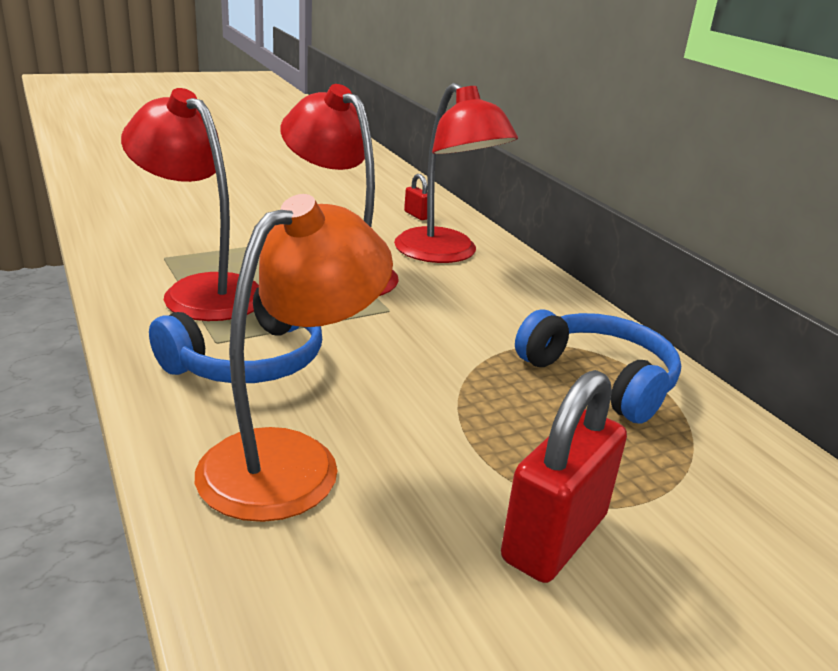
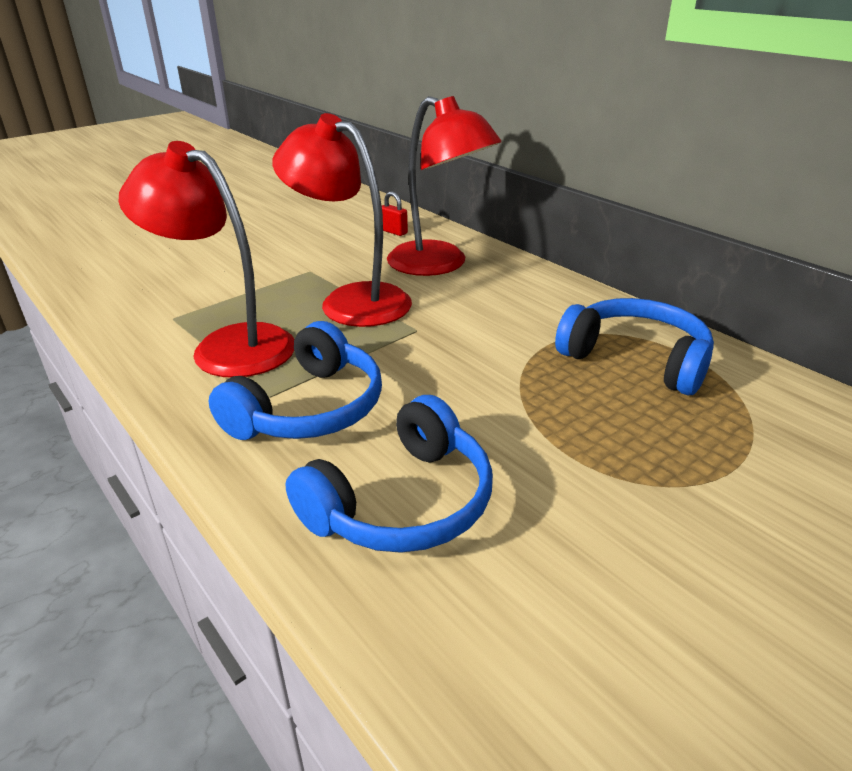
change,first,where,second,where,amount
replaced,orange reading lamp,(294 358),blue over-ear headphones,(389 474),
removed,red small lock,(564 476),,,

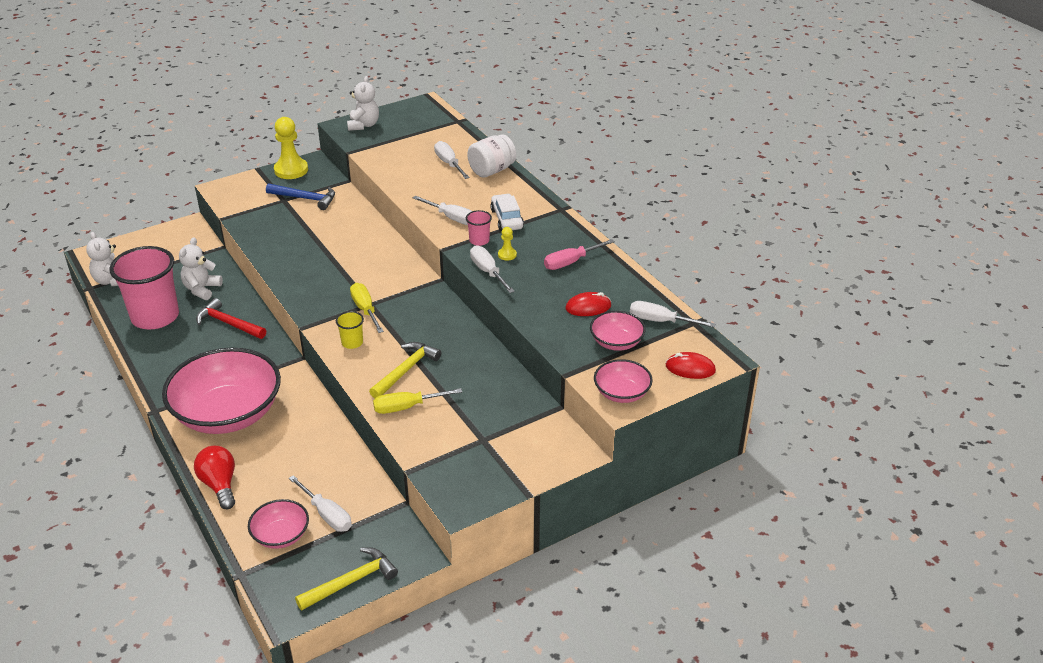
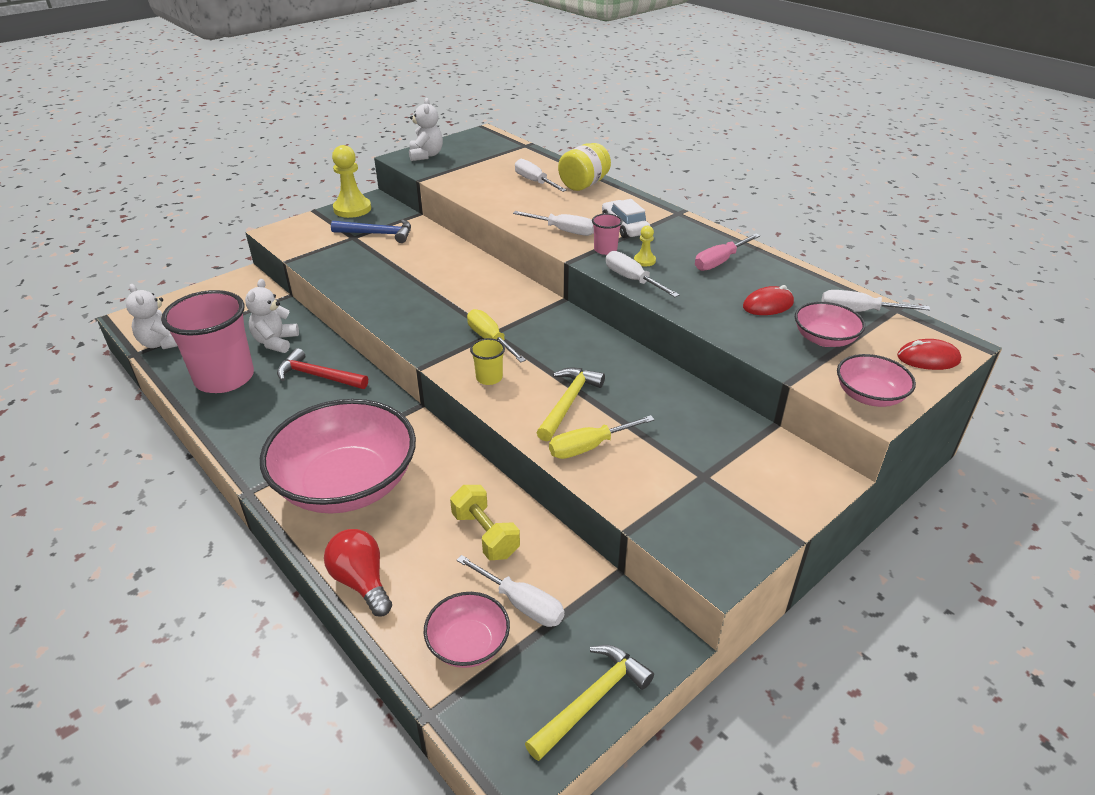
change,first,where,second,where,amount
recoloured,snow-white jam jar,(491 155),bright yellow jam jar,(584 167),
added,,,bright yellow dumbbell,(485 522),

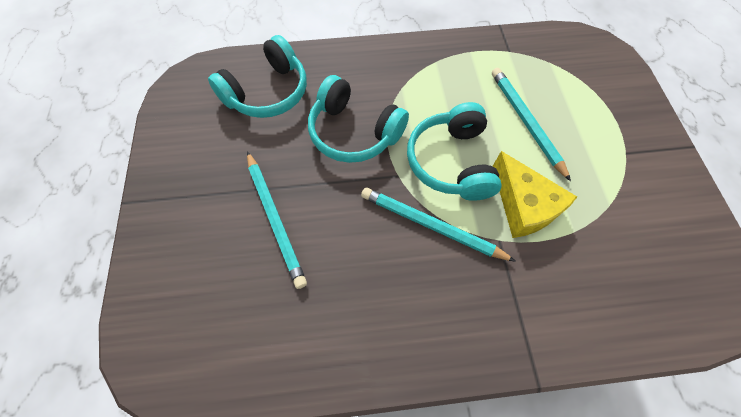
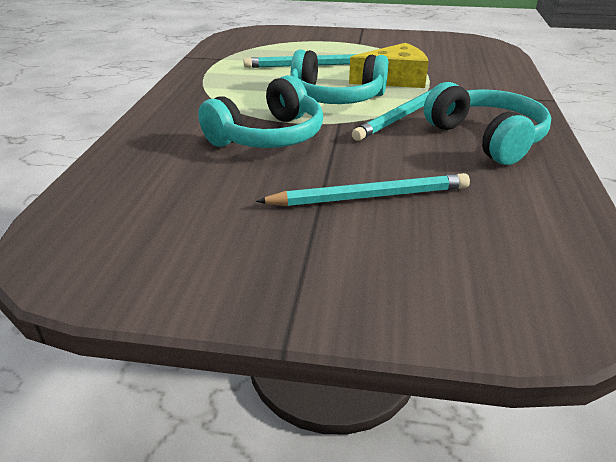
change,first,where,second,where,amount
moved,teal over-ear headphones,(257 76),,(487 123),

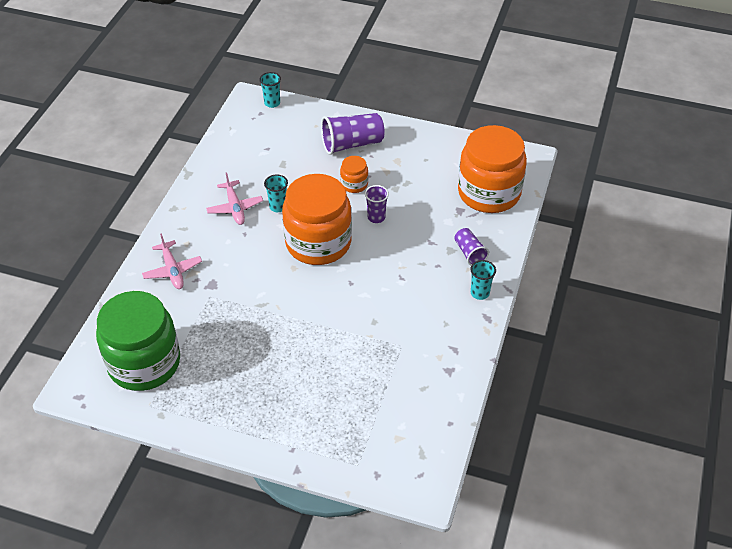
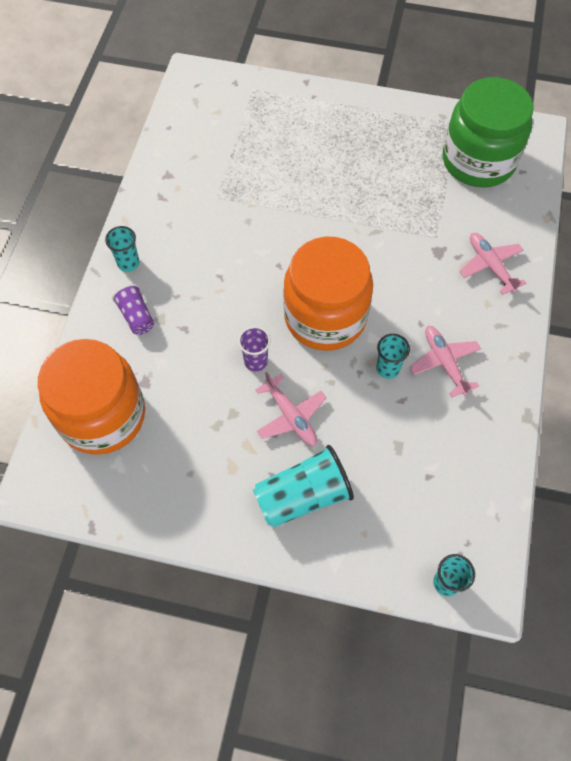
change,first,where,second,where,amount
recoloured,violet cup,(353 134),teal cup,(303 486),
replaced,orange jam jar,(354 174),pink plane,(290 409),

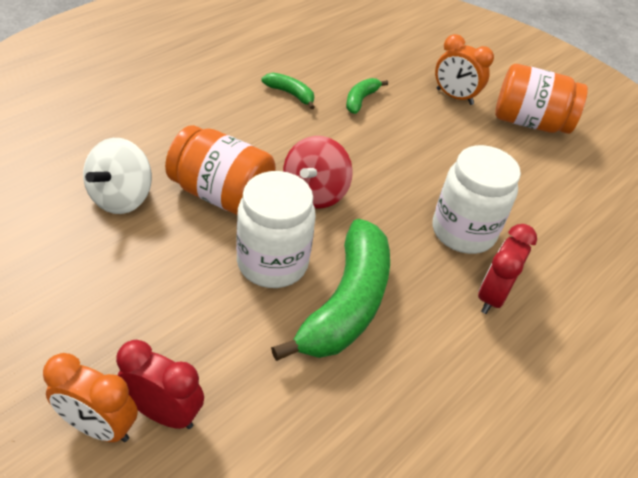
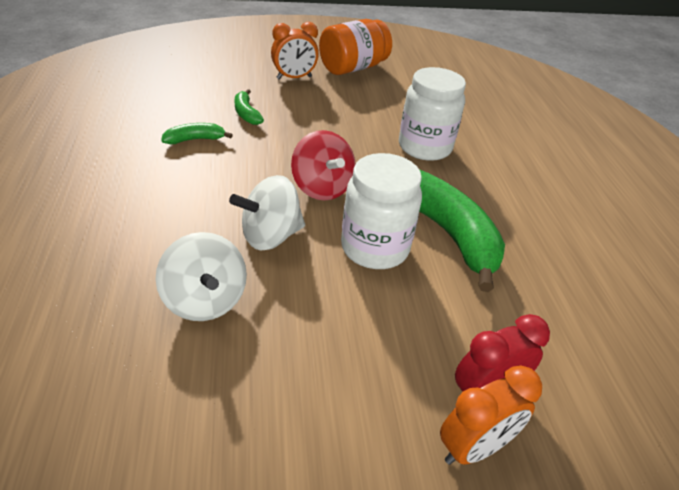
change,first,where,second,where,amount
replaced,orange jam jar,(220 170),snow-white toy top,(267 212),
removed,red alarm clock,(507 269),,,

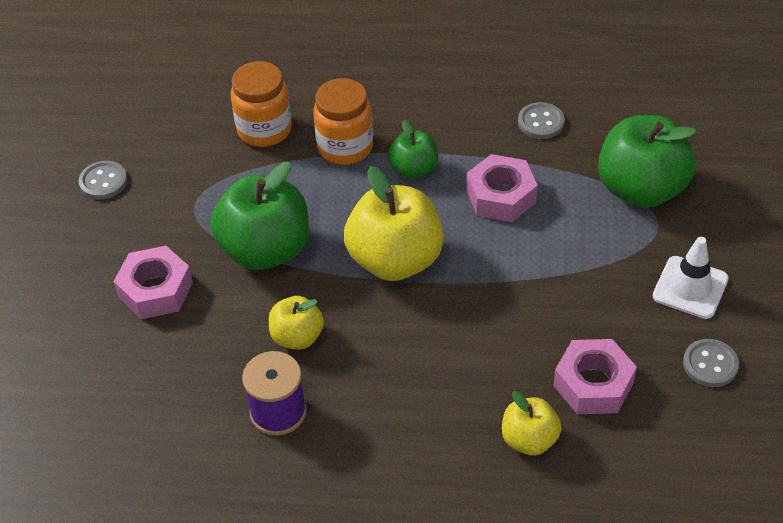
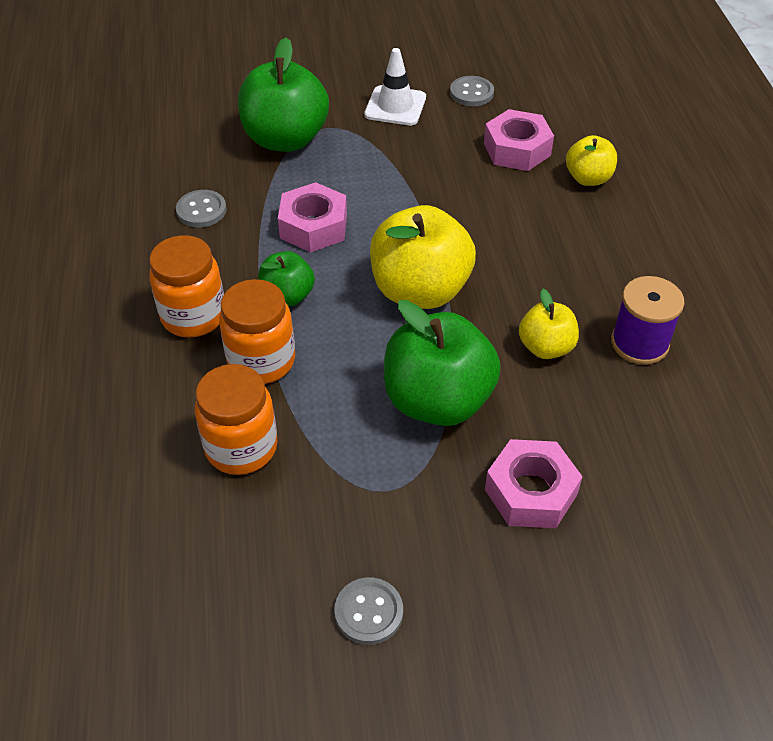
change,first,where,second,where,amount
added,,,orange jam jar,(186 286),

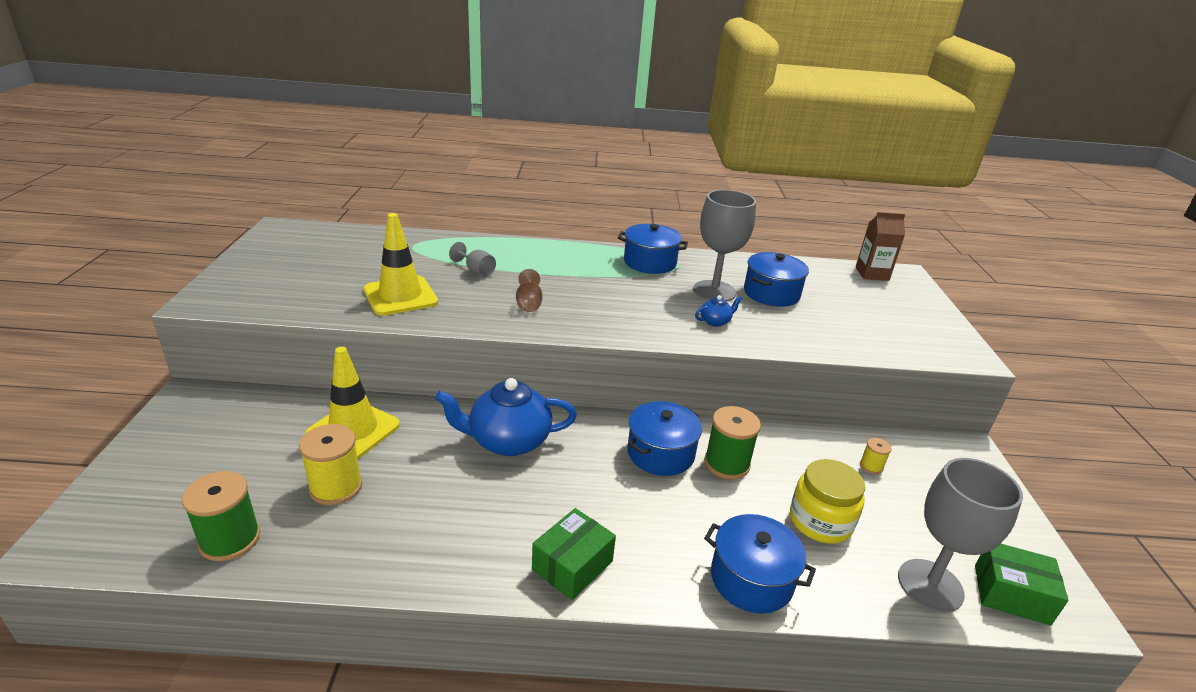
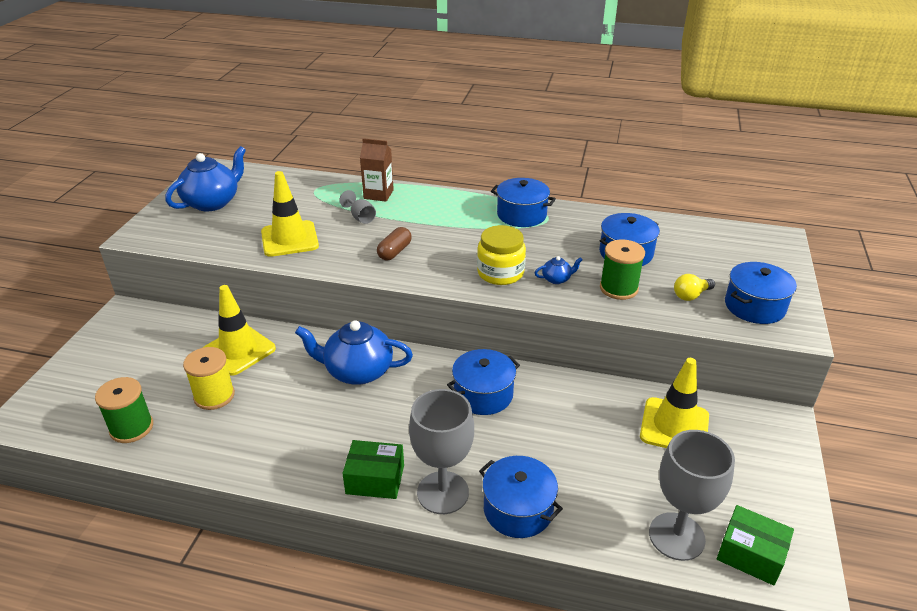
change,first,where,second,where,amount
replaced,dark brown chalice,(529 290),dark brown pill shape,(394 244),
turned,green package,(574 554),,(373 469),45 degrees clockwise
moved,gray chalice,(724 246),,(441 451),
moved,green bobbin,(732 442),,(622 269),
moved,bright yellow jam jar,(827 501),,(501 255),
moved,dark brown juice carton,(880 246),,(377 170),
replaced,bright yellow bobbin,(876 456),bright yellow road cone,(674 403),
added,,,blue china teapot,(205 178),
added,,,bright yellow light bulb,(694 287),
added,,,blue cooking pot,(761 293),

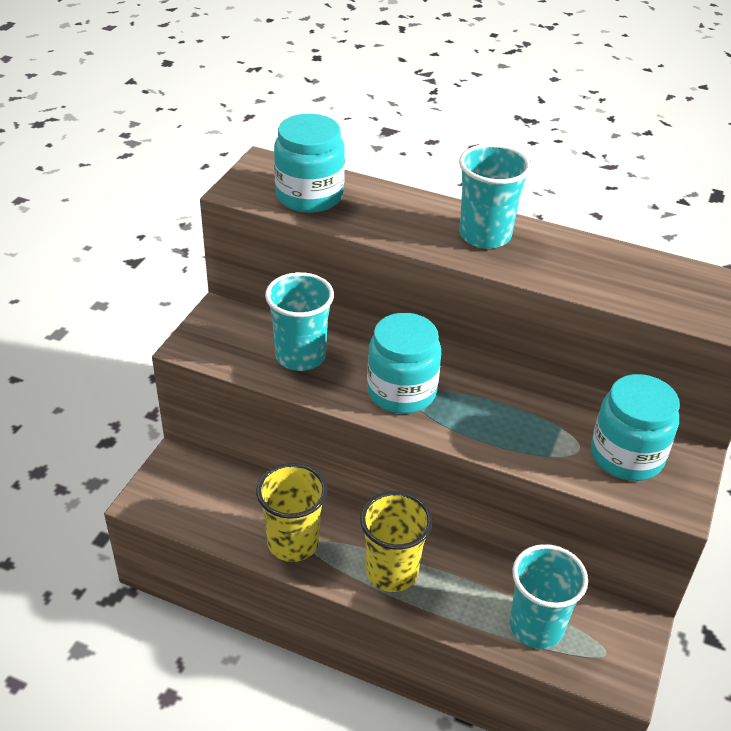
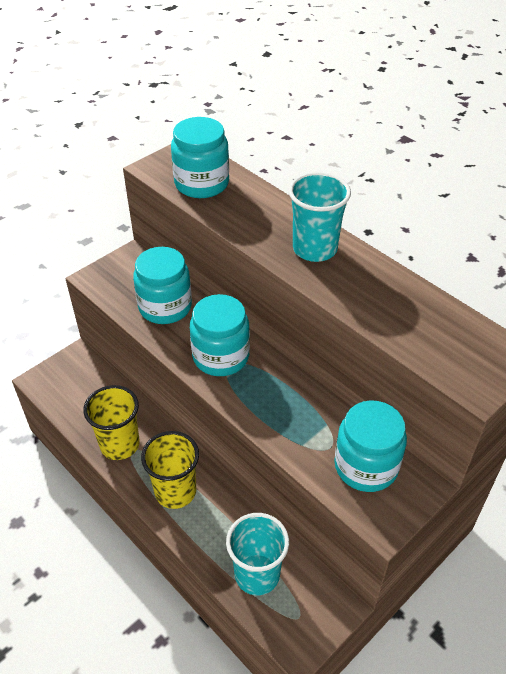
change,first,where,second,where,amount
replaced,teal cup,(299 321),teal jam jar,(162 285),

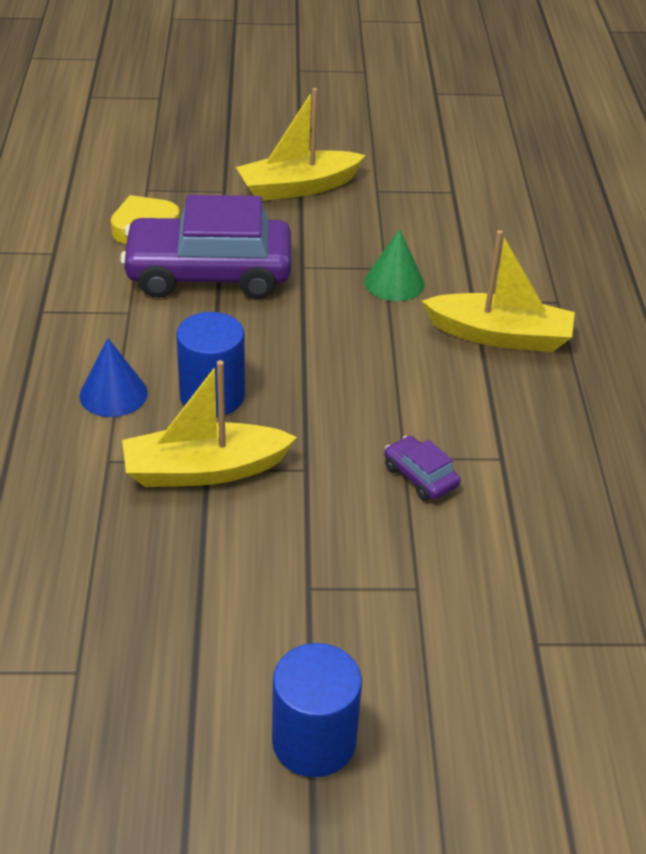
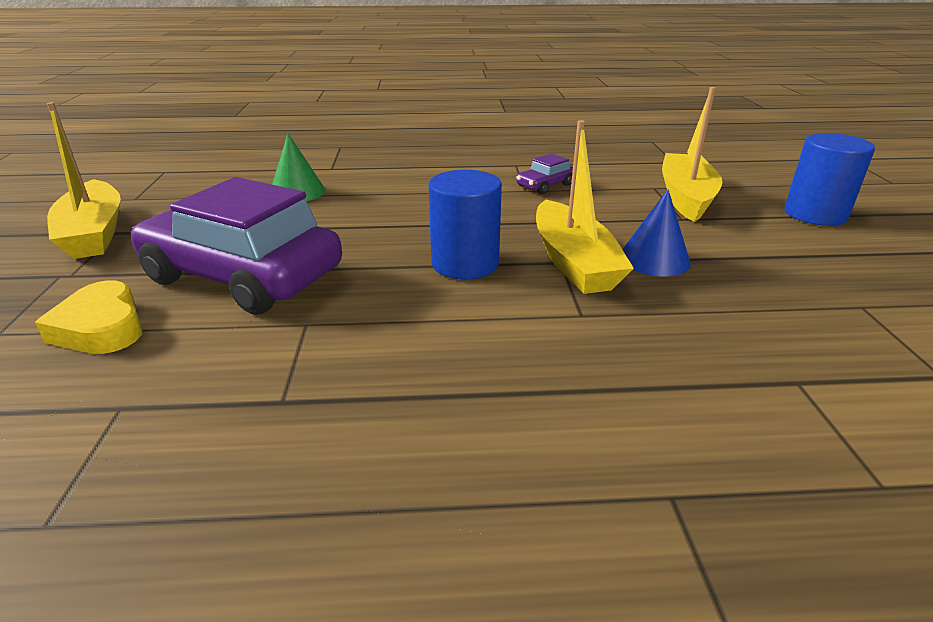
change,first,where,second,where,amount
moved,blue cone shape,(113 377),,(656 232),
turned,violet automobile,(205 247),,(236 246),120 degrees clockwise
moved,bright yellow toy boat,(498 291),,(692 154),

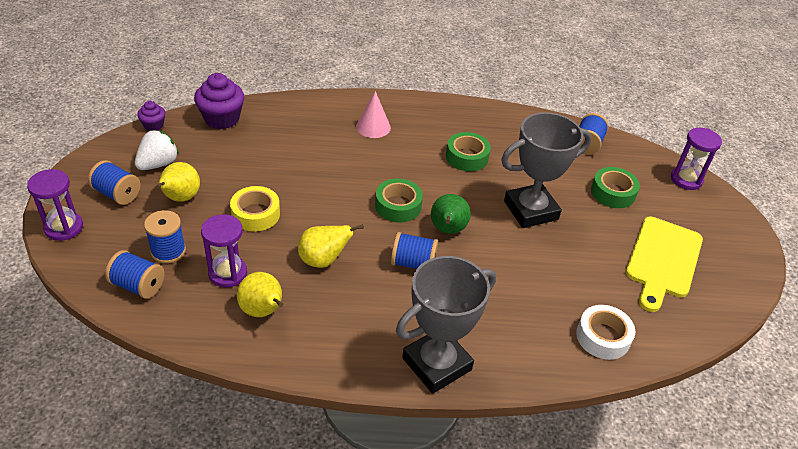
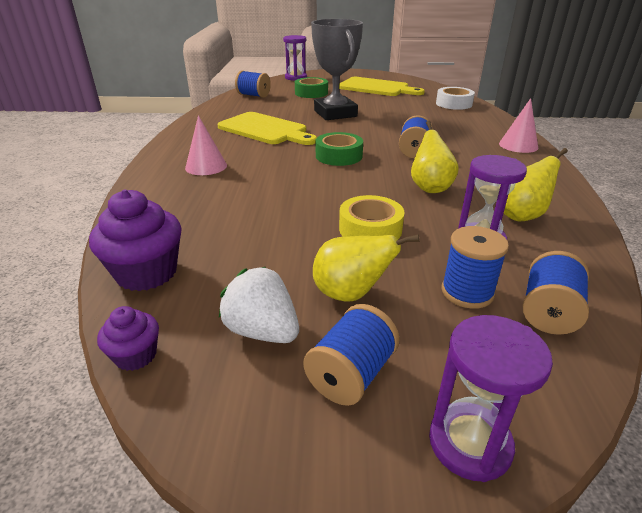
change,first,where,second,where,amount
replaced,gray prize cup,(446 325),pink cone shape,(518 125),
removed,green pear,(451 214),,,
replaced,green tape,(468 151),bright yellow chopping board,(267 128),

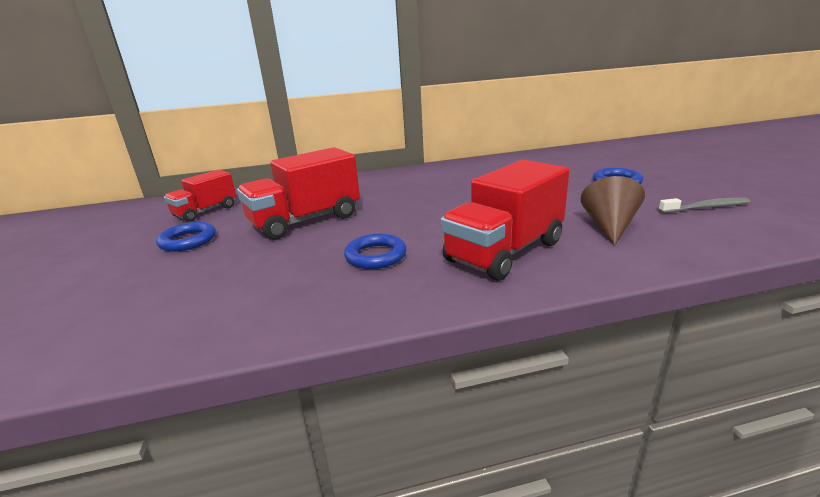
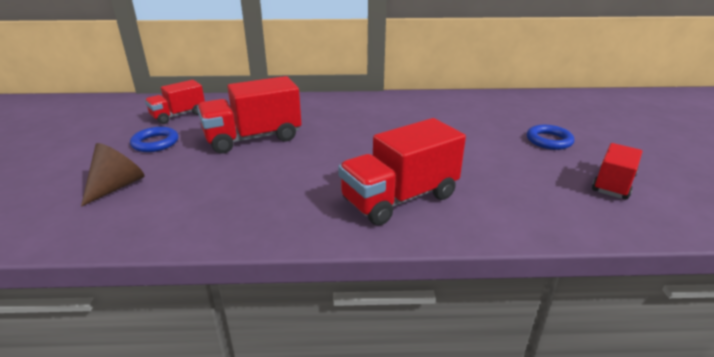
change,first,where,second,where,amount
removed,blue hoop,(375 251),,,
moved,dark brown cone shape,(613 211),,(113 175),
replaced,gray toothbrush,(704 205),red toy truck,(617 171),

